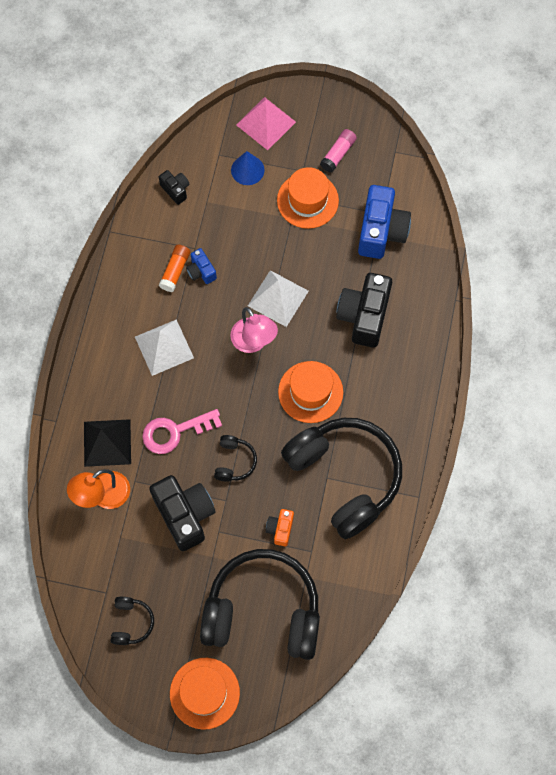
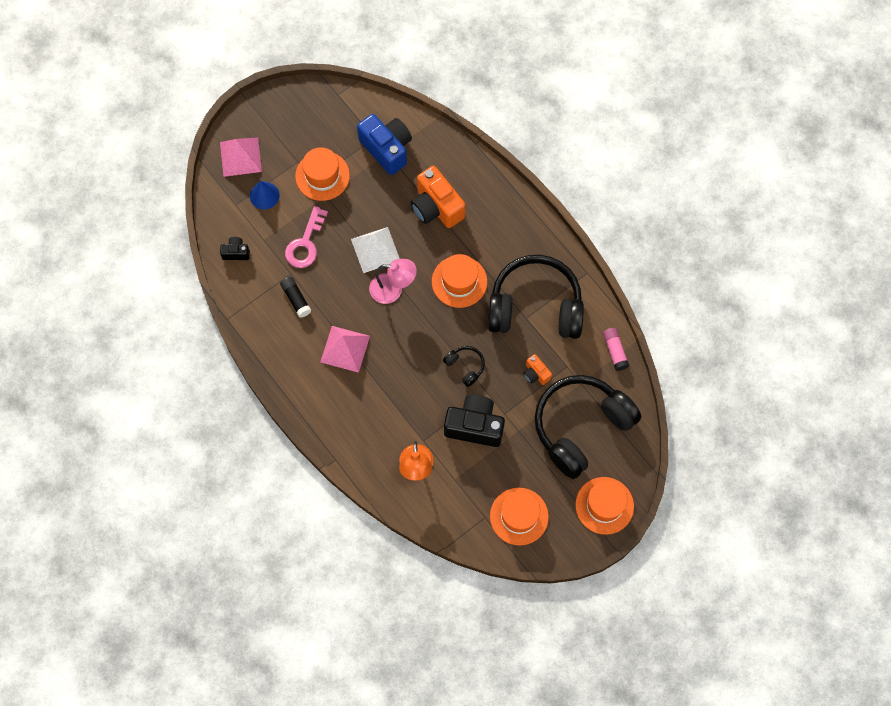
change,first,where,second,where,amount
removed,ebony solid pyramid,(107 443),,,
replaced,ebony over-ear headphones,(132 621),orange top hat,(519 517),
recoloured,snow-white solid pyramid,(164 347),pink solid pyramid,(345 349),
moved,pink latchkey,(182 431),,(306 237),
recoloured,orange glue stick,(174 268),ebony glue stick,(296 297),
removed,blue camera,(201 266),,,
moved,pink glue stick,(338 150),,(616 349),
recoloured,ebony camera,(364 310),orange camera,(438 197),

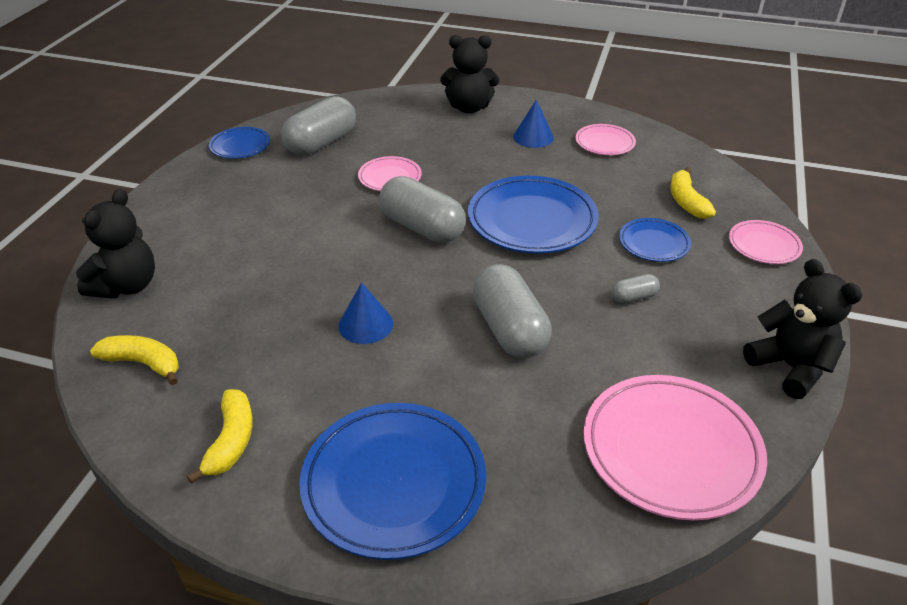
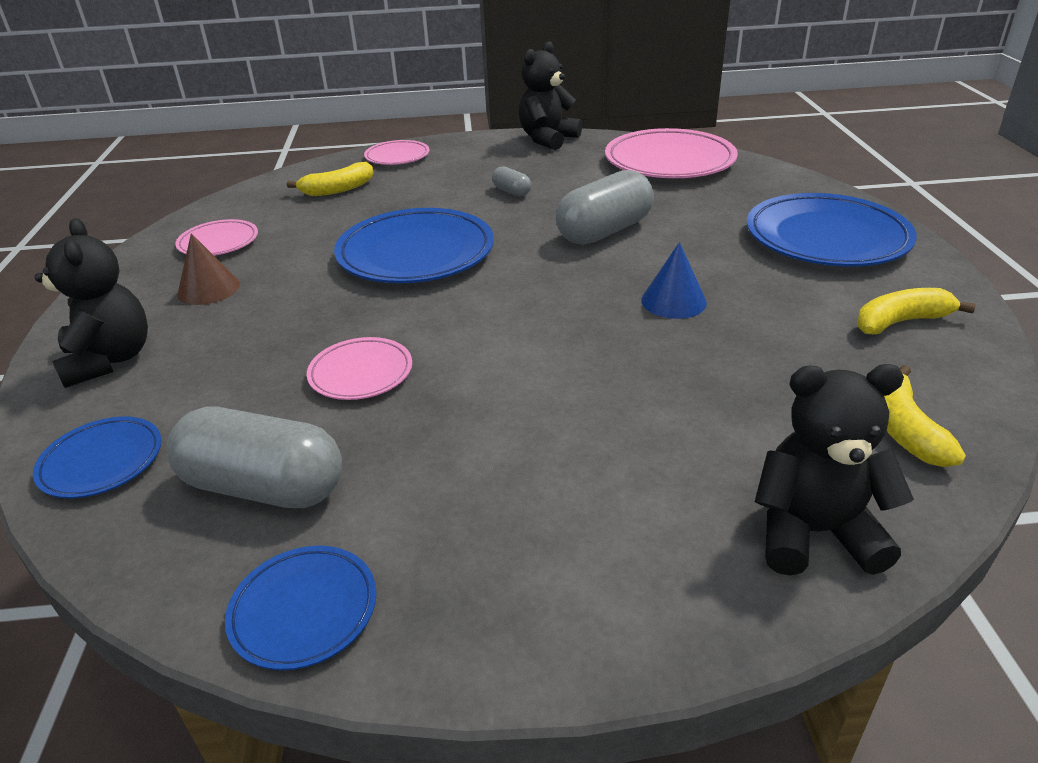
change,first,where,second,where,amount
removed,gray pill shape,(422 209),,,
recoloured,blue cone shape,(533 123),dark brown cone shape,(208 269),
moved,blue flat dish,(655 240),,(97 457),

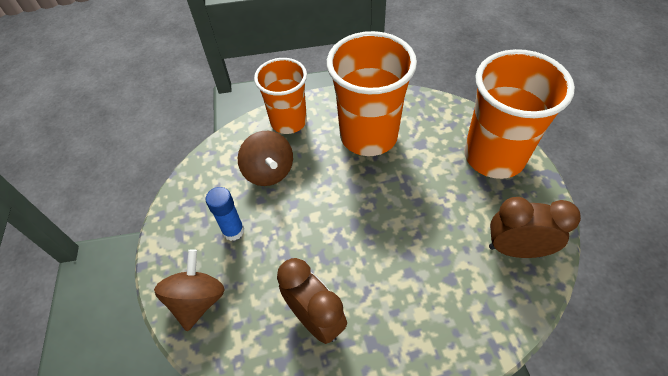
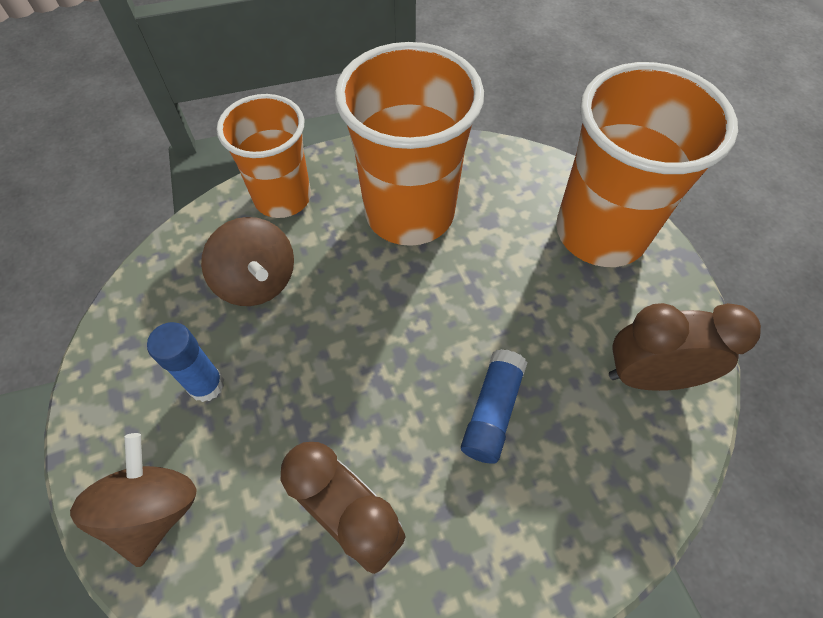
change,first,where,second,where,amount
added,,,blue glue stick,(494 406),

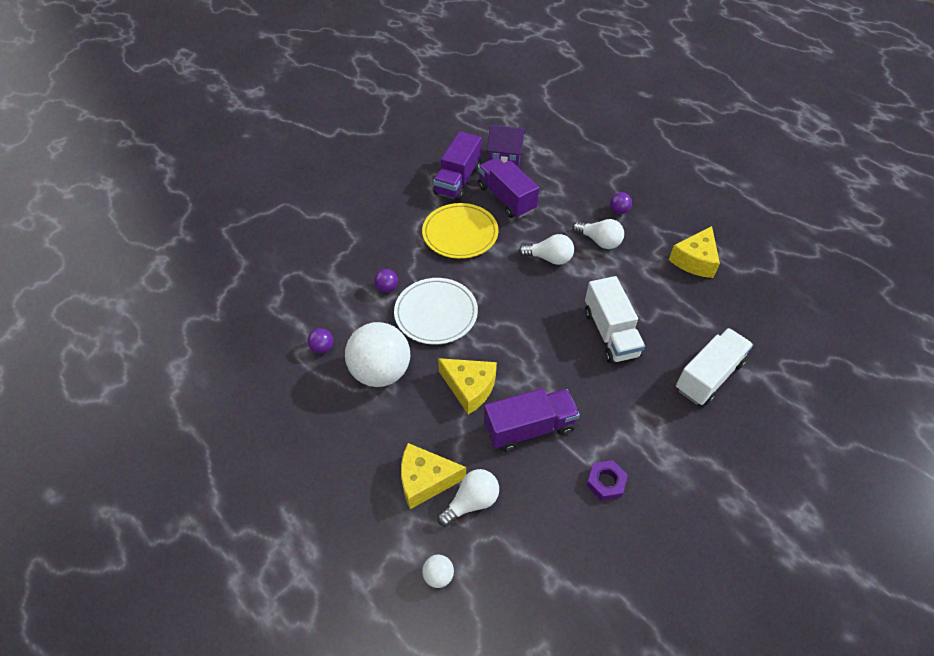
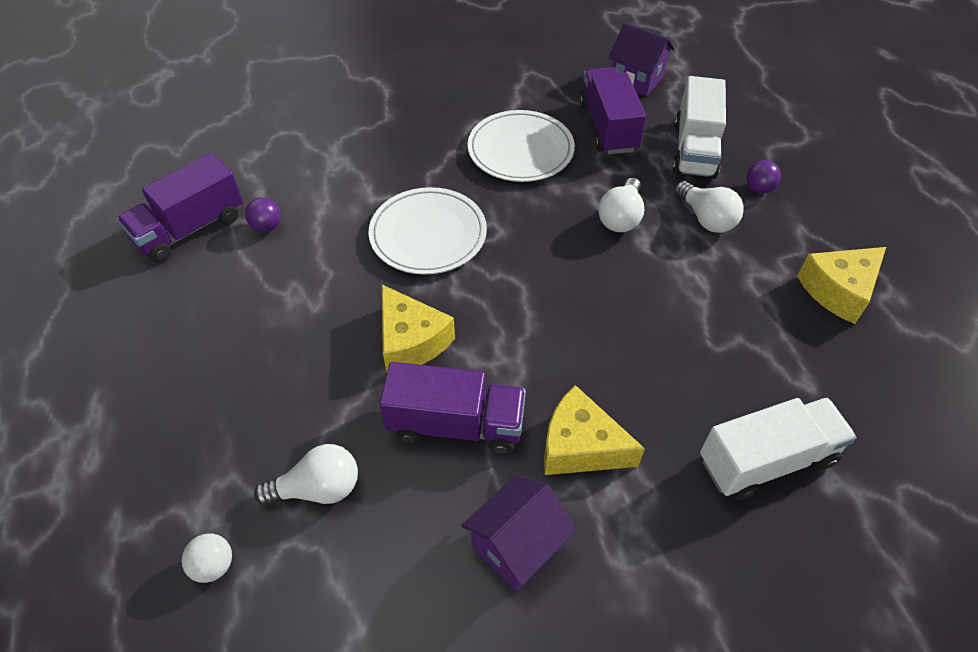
change,first,where,second,where,amount
removed,snow-white sphere,(377 354),,,
removed,violet sphere,(386 281),,,
moved,bright yellow cheese,(433 476),,(594 430),
recoloured,bright yellow flat dish,(460 231),snow-white flat dish,(521 146),
moved,violet toy truck,(457 166),,(180 208),
turned,snow-white light bulb,(546 249),,(621 205),75 degrees clockwise
moved,snow-white toy truck,(615 319),,(699 127),
replaced,violet nut,(607 480),violet cottage,(518 533),

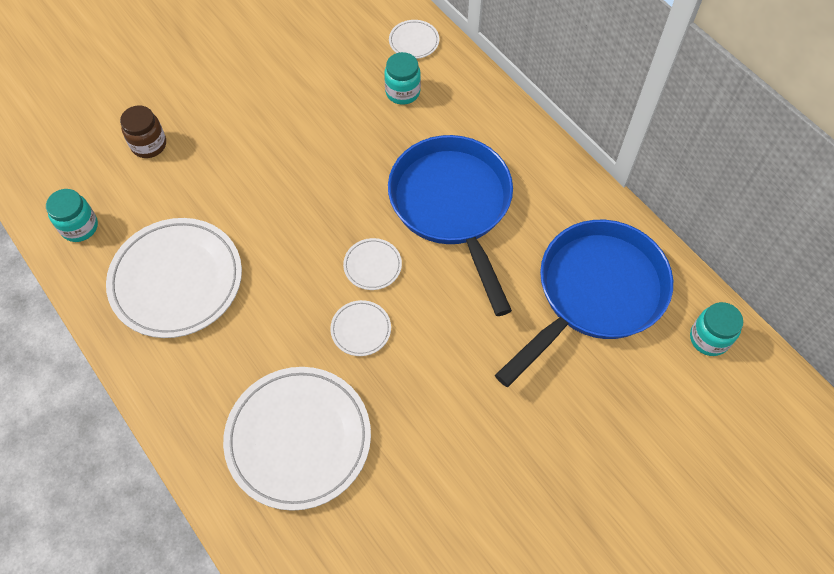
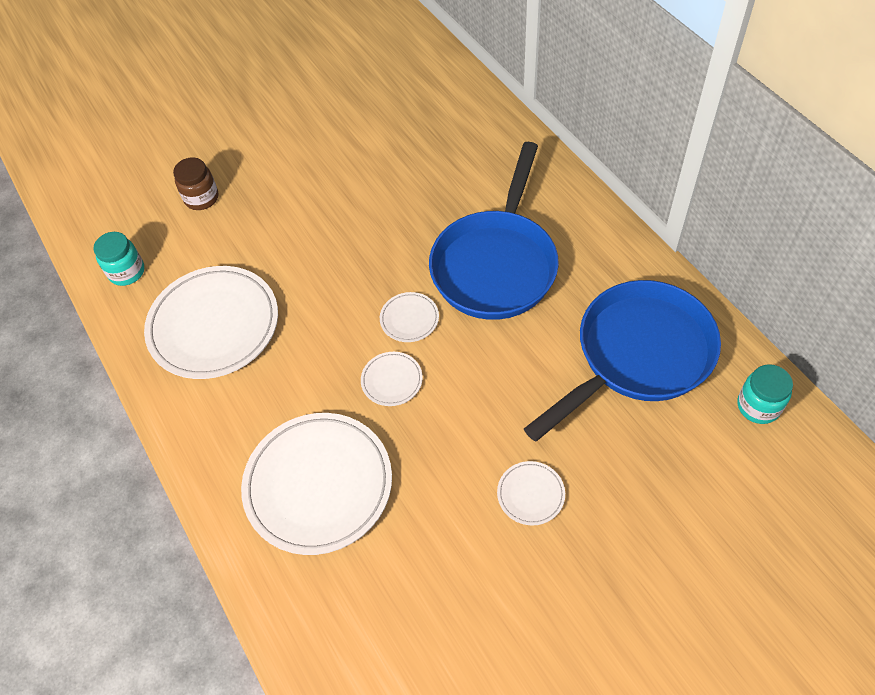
change,first,where,second,where,amount
removed,teal jam jar,(402 78),,,
turned,blue skillet,(450 225),,(494 231),150 degrees counterclockwise
moved,snow-white flat dish,(414 39),,(531 493),

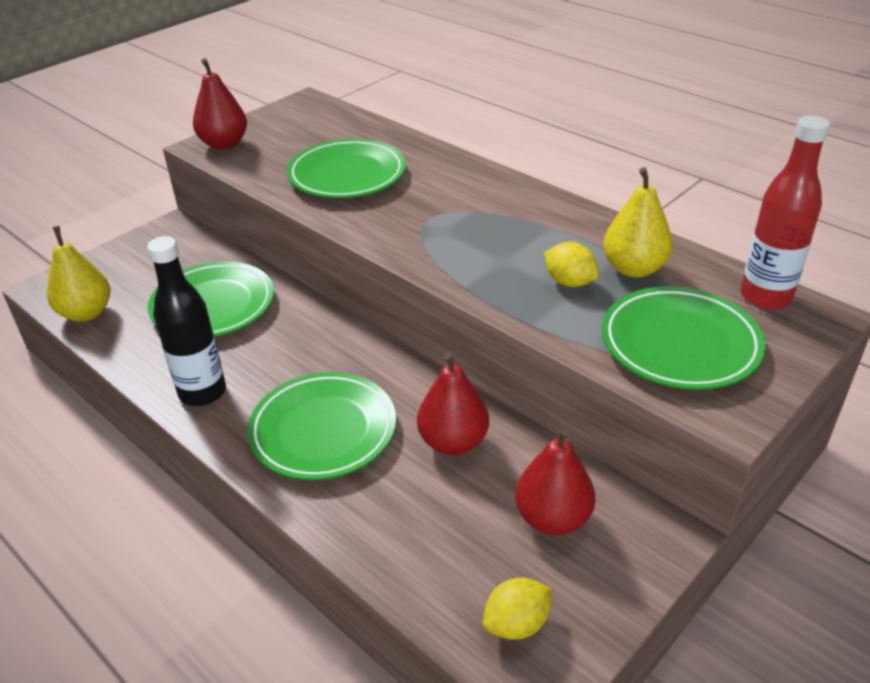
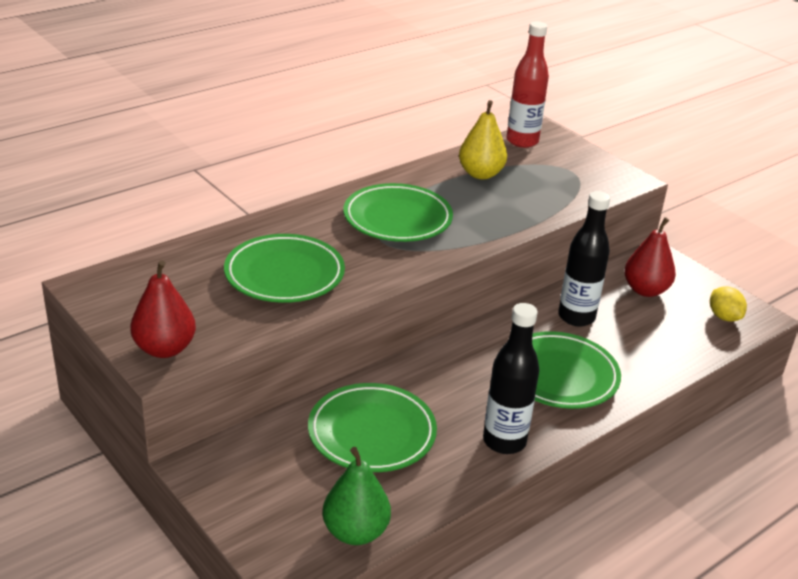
change,first,where,second,where,amount
recoloured,bright yellow pear,(78 274),green pear,(356 496),
replaced,red pear,(453 403),ebony flask,(584 259),
removed,bright yellow citrus fruit,(571 264),,,
moved,green flat dish,(683 338),,(398 212),

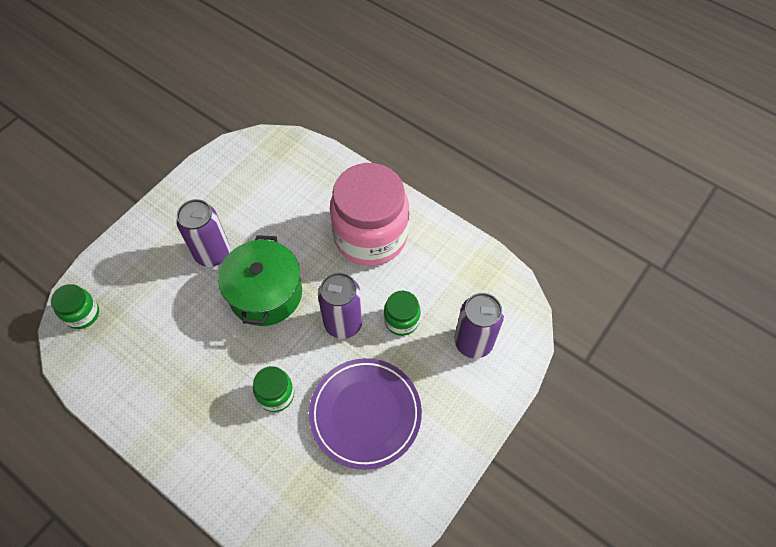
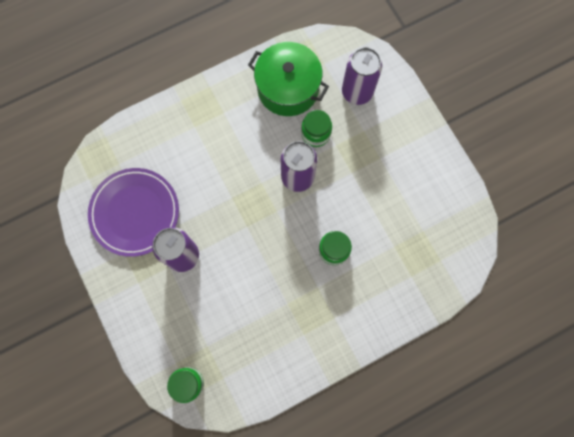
change,first,where,second,where,amount
moved,green cooking pot,(260 280),,(288 79),
moved,violet flat dish,(365 414),,(133 212),
removed,pink jam jar,(369 214),,,

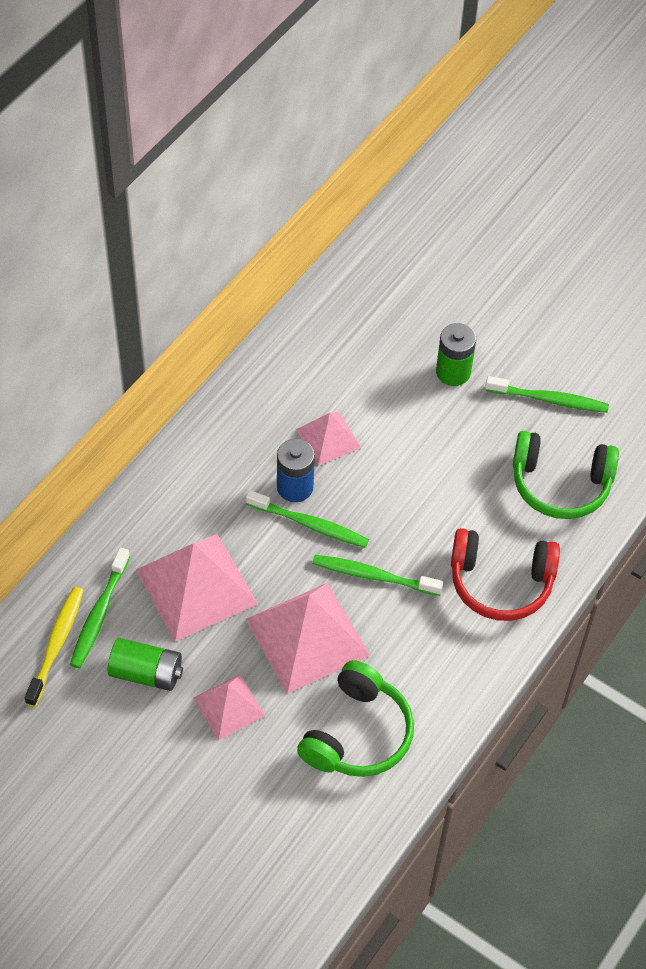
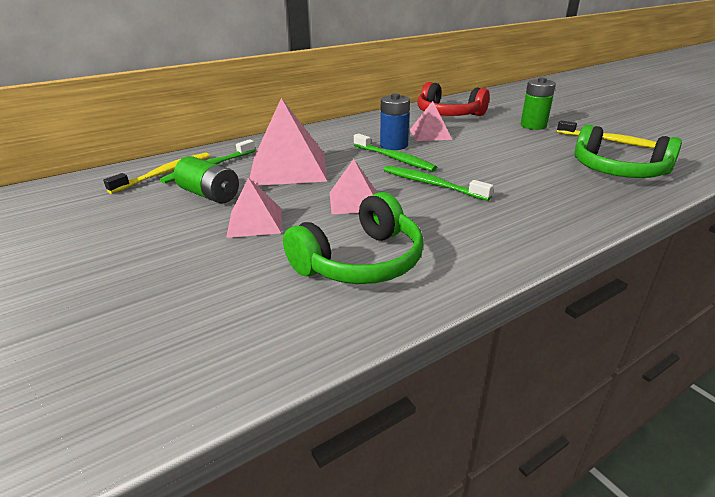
change,first,where,second,where,amount
resized,pink solid pyramid,(308 638),,(353 186),x0.56
moved,red over-ear headphones,(505 574),,(453 99),
recoloured,green toothbrush,(547 394),bright yellow toothbrush,(606 134),

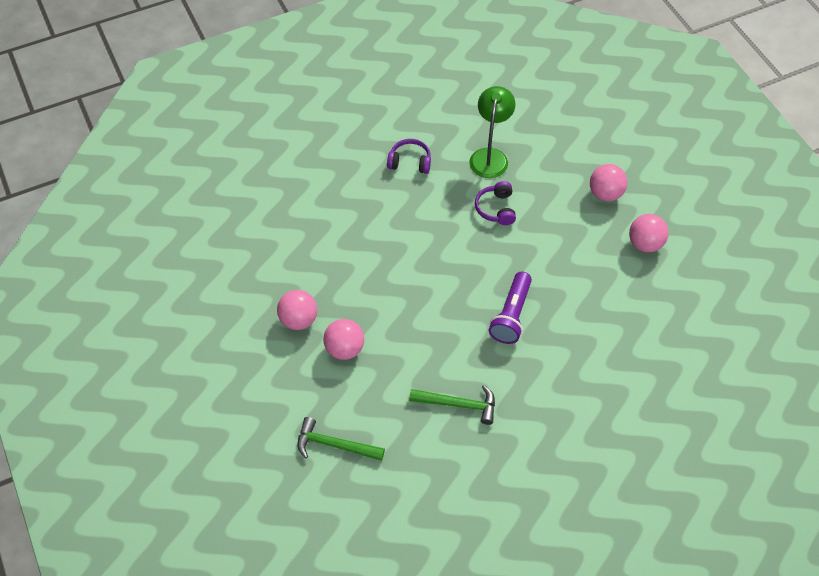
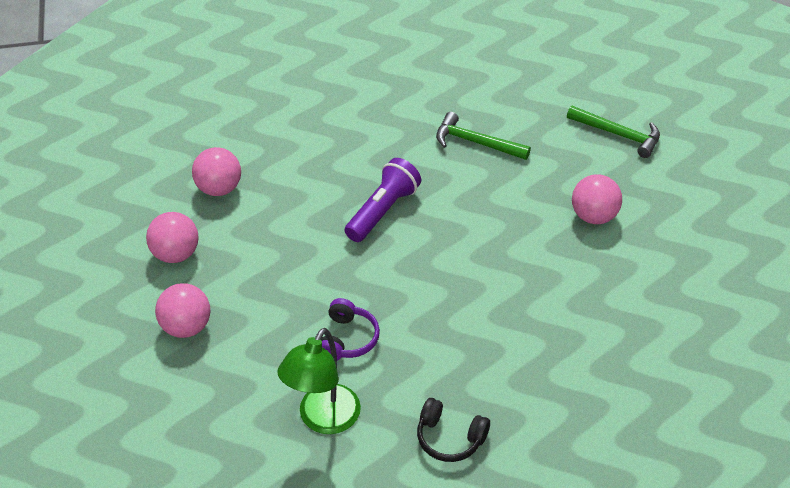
change,first,where,second,where,amount
moved,pink sphere,(297 310),,(216 171),
recoloured,violet over-ear headphones,(409 156),ebony over-ear headphones,(453 430),

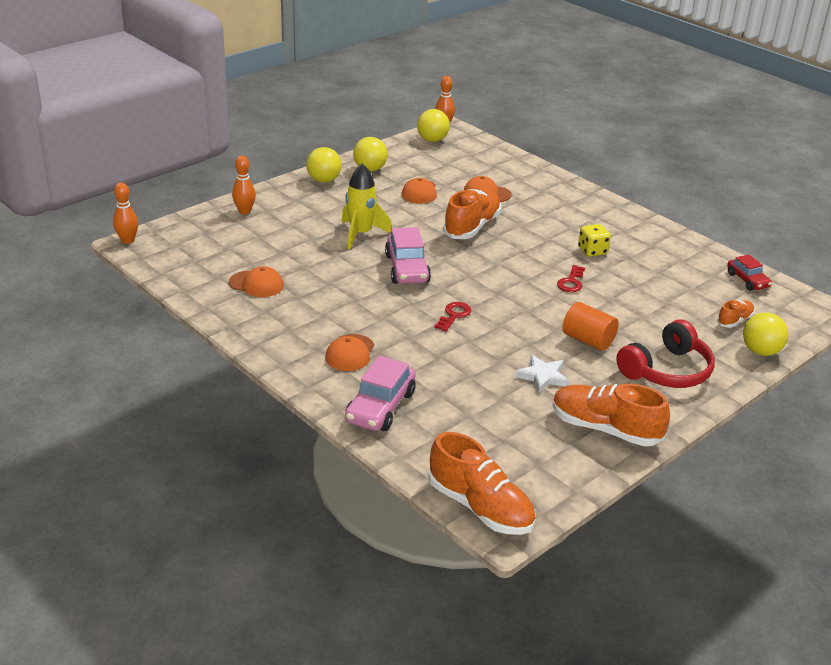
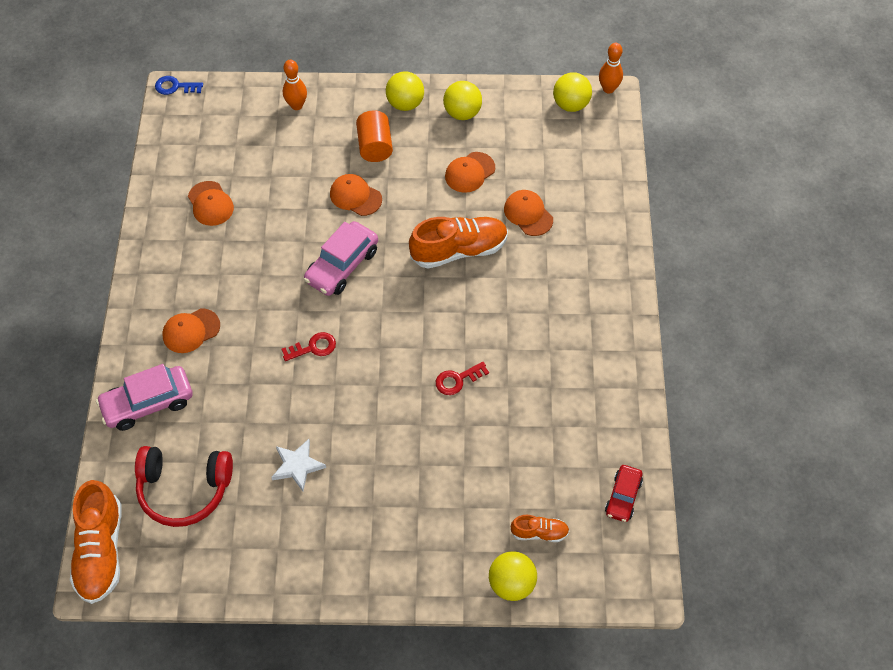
change,first,where,second,where,amount
replaced,orange bowling pin,(125 213),blue latchkey,(179 85),
replaced,bright yellow toy rocket,(366 206),orange cap,(356 195),
removed,orange sneaker,(611 415),,,
moved,orange cylinder,(591 326),,(374 136),
removed,bright yellow dice,(594 240),,,
moved,red over-ear headphones,(665 353),,(184 486),

